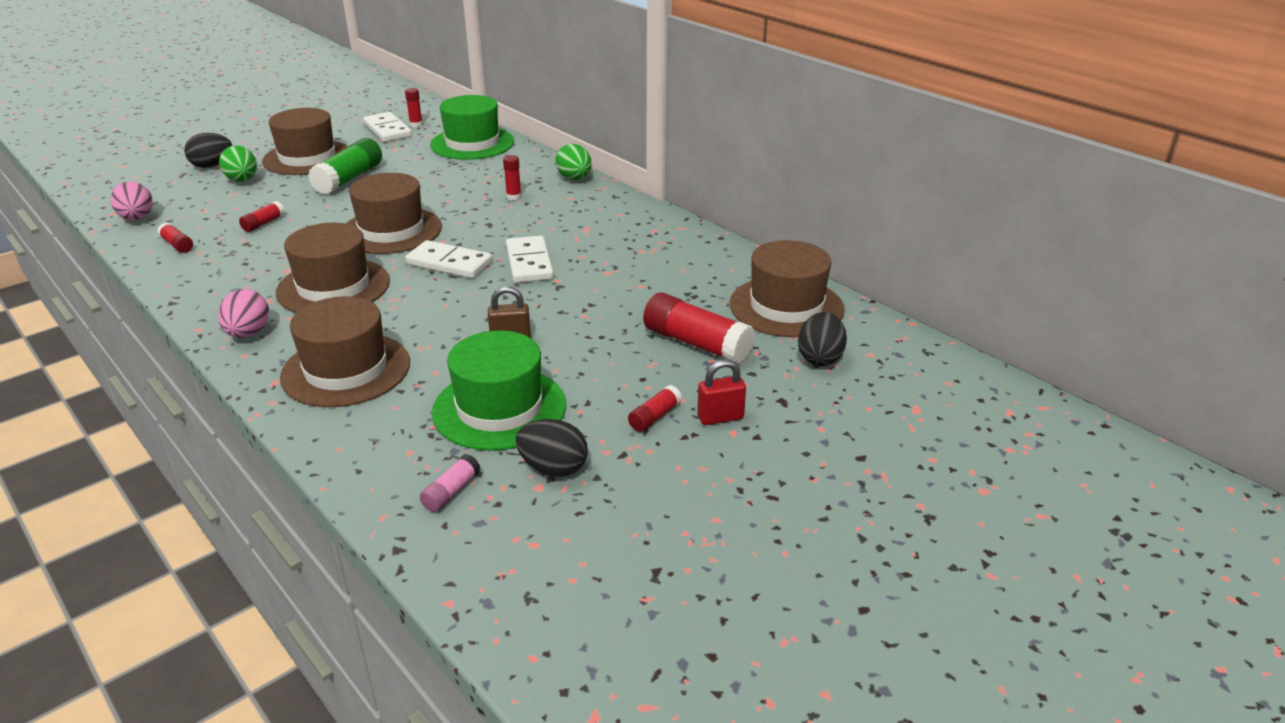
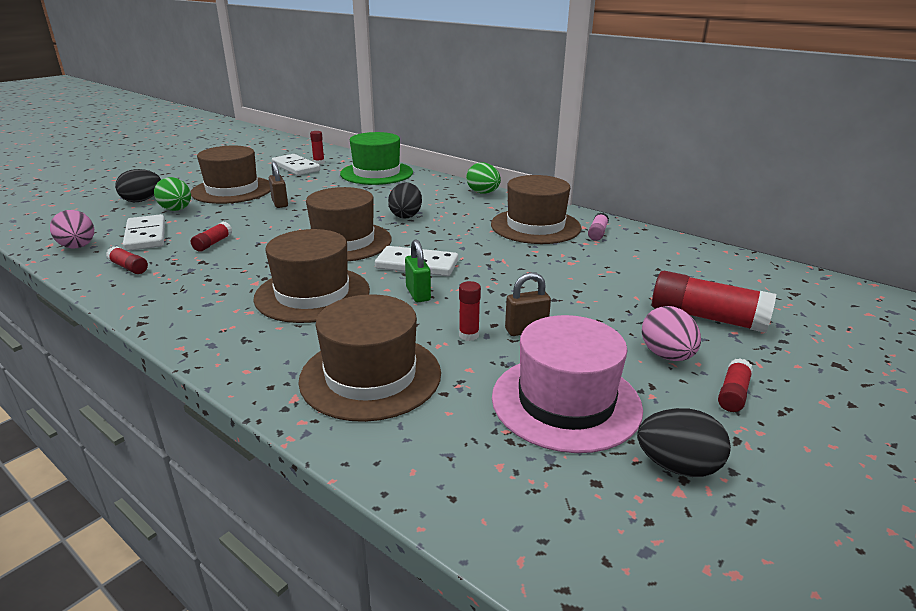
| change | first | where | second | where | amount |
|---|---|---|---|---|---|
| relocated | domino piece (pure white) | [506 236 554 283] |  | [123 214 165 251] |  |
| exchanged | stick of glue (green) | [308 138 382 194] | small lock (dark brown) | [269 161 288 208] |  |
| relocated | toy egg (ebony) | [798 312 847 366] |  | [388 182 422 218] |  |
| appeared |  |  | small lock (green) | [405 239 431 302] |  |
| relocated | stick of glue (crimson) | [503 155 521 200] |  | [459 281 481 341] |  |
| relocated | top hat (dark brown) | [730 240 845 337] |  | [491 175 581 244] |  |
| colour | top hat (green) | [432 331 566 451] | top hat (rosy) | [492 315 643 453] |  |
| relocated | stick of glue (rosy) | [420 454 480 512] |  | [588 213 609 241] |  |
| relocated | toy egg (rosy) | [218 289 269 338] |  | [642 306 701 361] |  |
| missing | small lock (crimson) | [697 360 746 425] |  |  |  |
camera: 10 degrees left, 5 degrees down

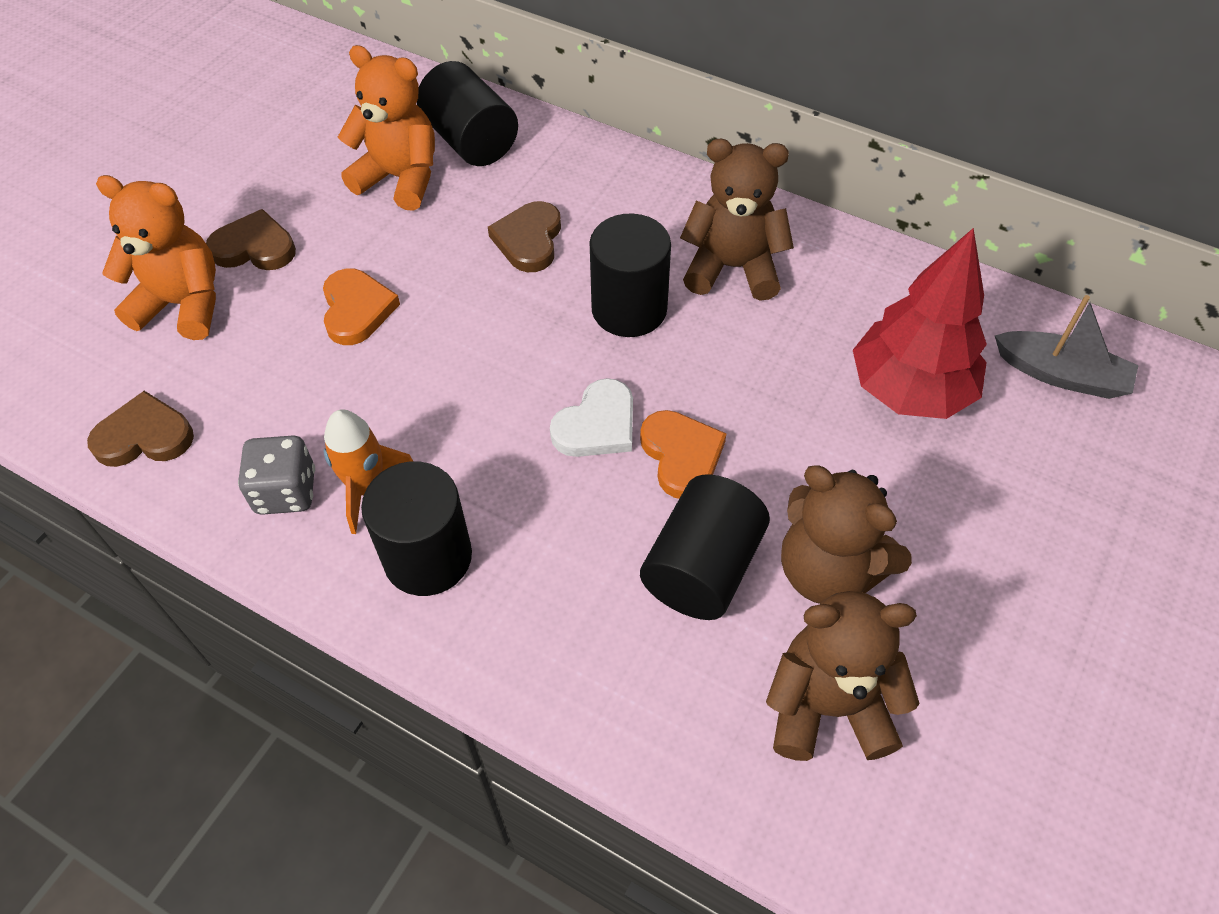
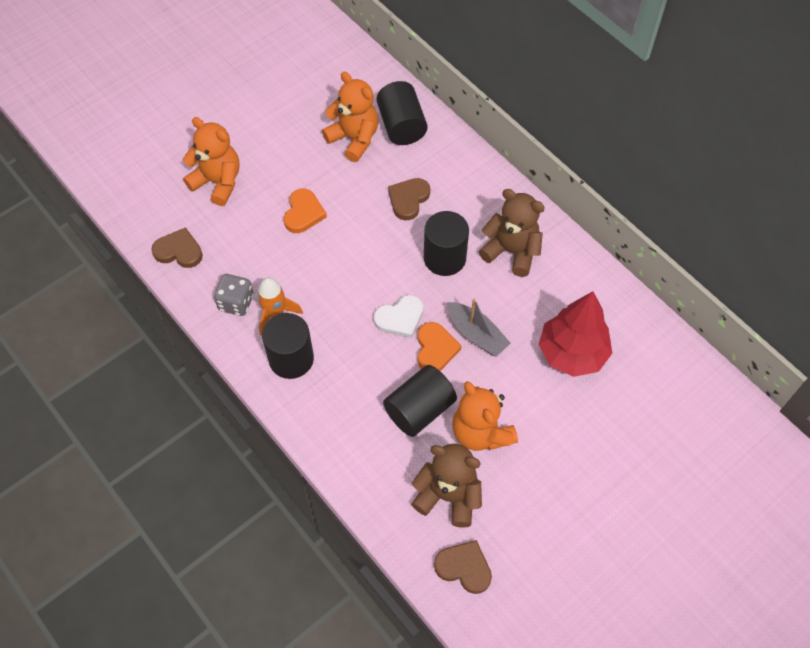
| change | first | where | second | where | amount |
|---|---|---|---|---|---|
| relocated | heart shape (dark brown) | [206 209 296 270] |  | [434 540 492 594] |  |
| relocated | sailboat (ash-grey) | [995 295 1139 399] |  | [447 298 510 357] |  |
| colour | teddy (dark brown) | [781 466 912 604] | teddy (orange) | [452 381 518 451] |  |
camera: 20 degrees right, 5 degrees up

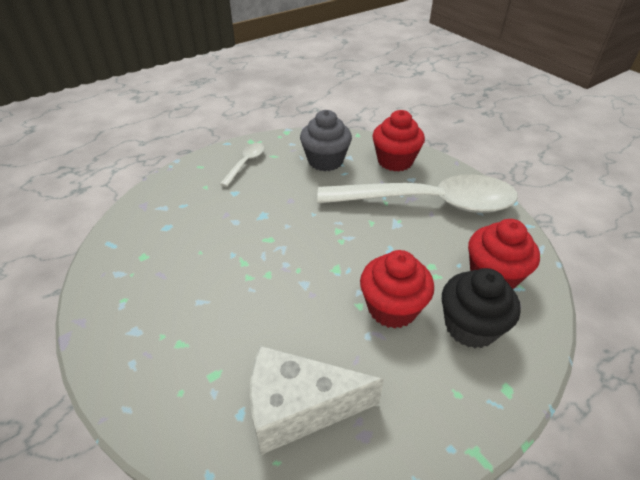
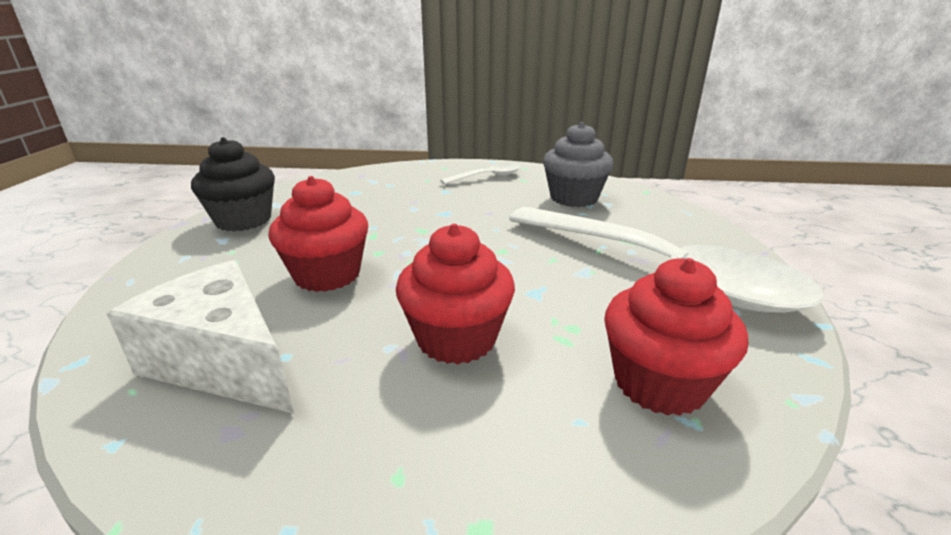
| change | first | where | second | where | amount |
|---|---|---|---|---|---|
| relocated | muffin (ebony) | [442 268 521 348] |  | [191 137 275 232] |  |
| relocated | muffin (crimson) | [372 110 425 171] |  | [268 176 368 292] |  |
camera: 40 degrees right, 15 degrees down

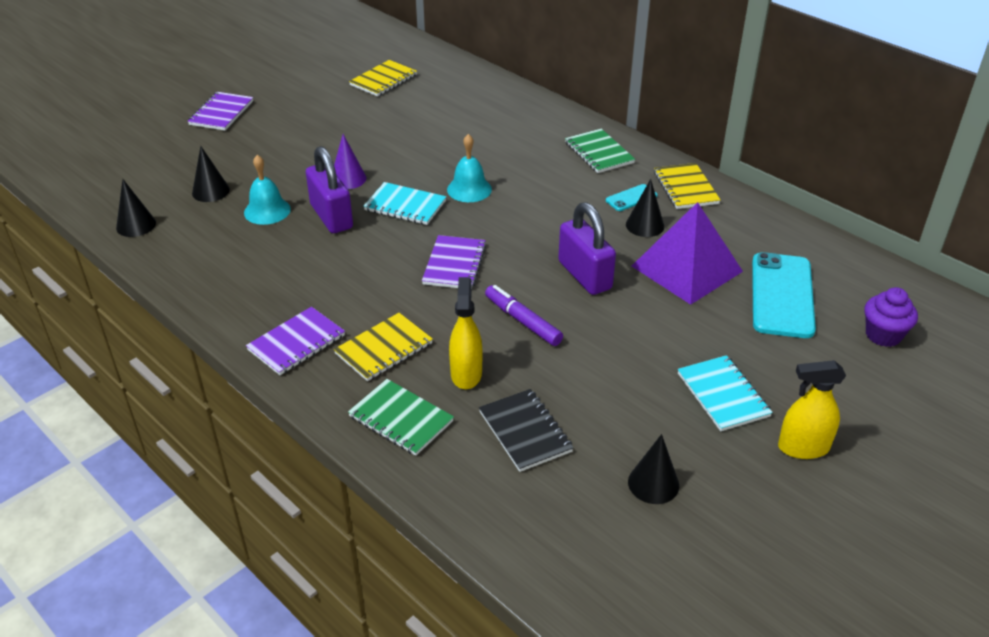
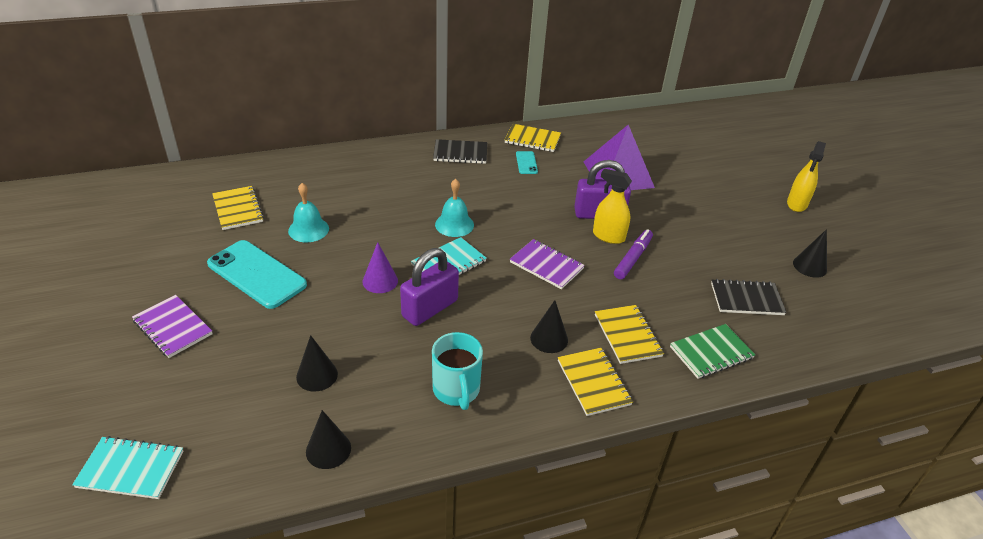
| change | first | where | second | where | amount |
|---|---|---|---|---|---|
| relocated | notebook (aqua) | [678 355 773 431] |  | [72 436 183 499] |  |
| relocated | smartphone (aqua) | [752 252 816 338] |  | [207 240 307 309] |  |
| relocated | hand bell (aqua) | [244 155 291 225] |  | [288 183 329 242] |  |
| spun | small lock (violet) | [306 146 353 233] |  | [400 248 459 326] | 45 degrees counterclockwise |
| appeared |  |  | tea mug (aqua) | [432 332 483 410] |  |
| colour | notebook (green) | [565 129 635 173] | notebook (ebony) | [433 139 487 164] |  |
| relocated | cone (ebony) | [626 179 664 237] |  | [530 300 568 353] |  |
| colour | notebook (violet) | [246 307 345 375] | notebook (yellow) | [558 348 633 416] |  |
| relocated | sprayer (yellow) | [449 277 483 389] |  | [593 169 632 244] |  |
| spun | marker (violet) | [485 285 563 346] |  | [614 229 653 279] | 135 degrees clockwise |
| missing | muffin (violet) | [864 287 918 347] |  |  |  |
camera: 65 degrees left, 0 degrees up

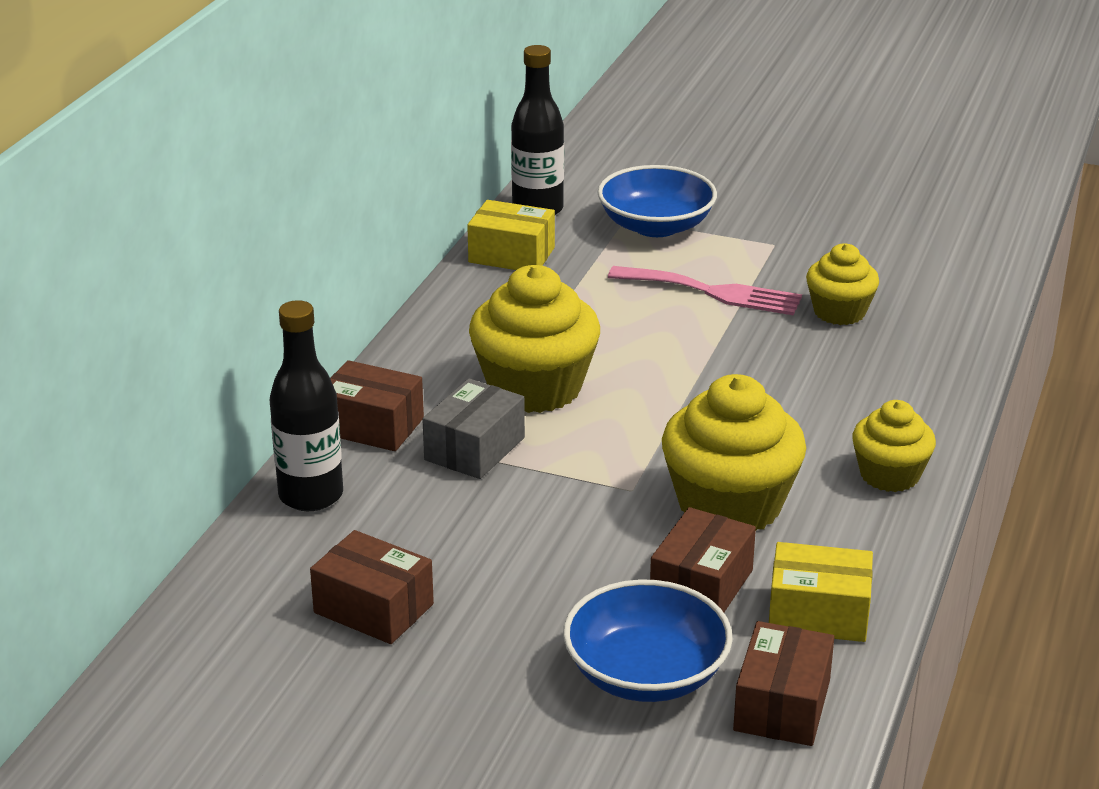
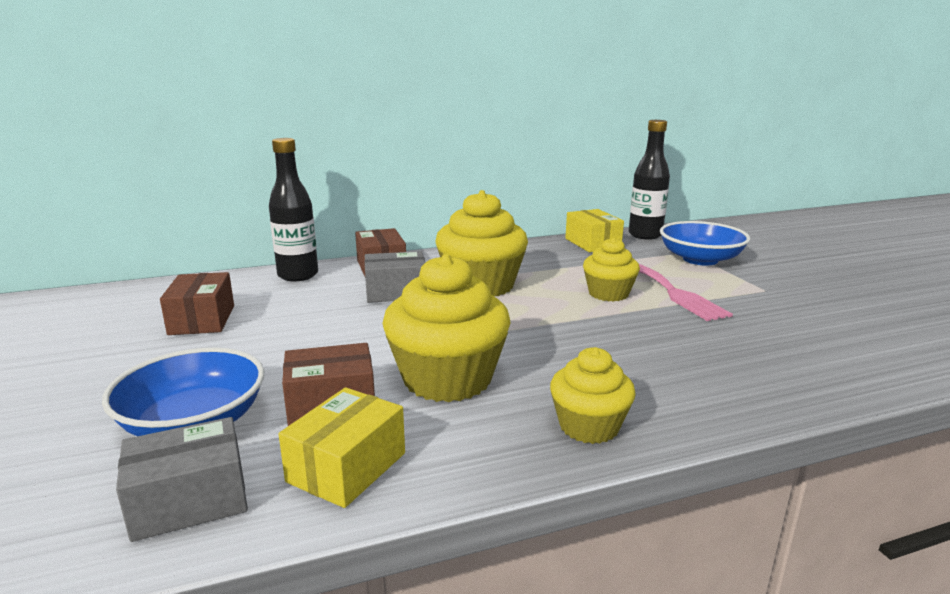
| change | first | where | second | where | amount |
|---|---|---|---|---|---|
| colour | package (dark brown) | [733 621 834 746] | package (ash-grey) | [116 417 248 542] |  |
| spun | package (yellow) | [769 542 873 642] |  | [279 387 405 508] | 60 degrees clockwise |
| relocated | muffin (yellow) | [806 244 879 325] |  | [583 237 640 302] |  |
camera: 50 degrees right, 10 degrees down

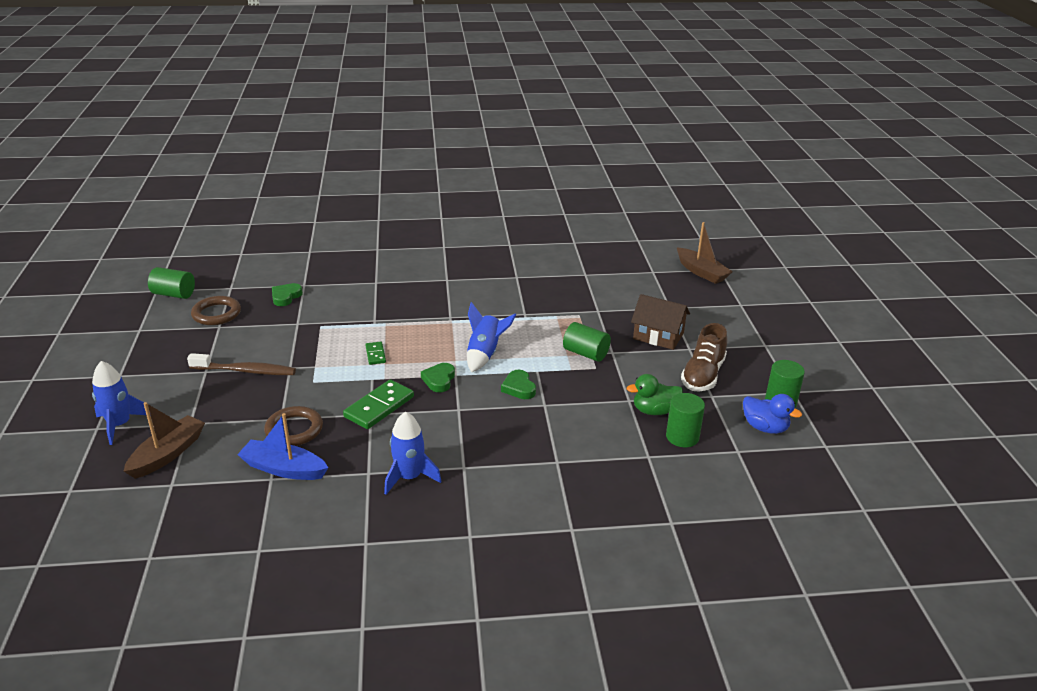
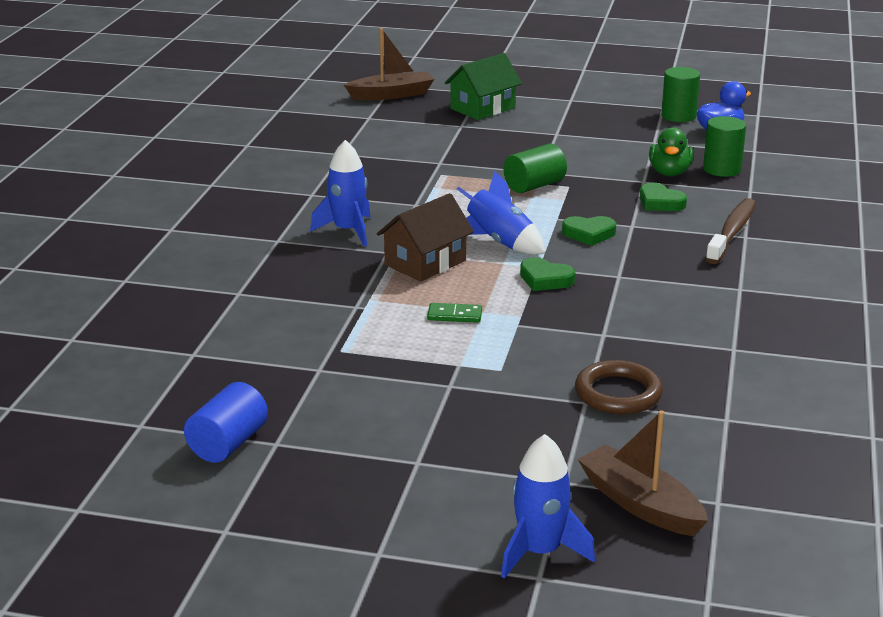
| change | first | where | second | where | amount |
|---|---|---|---|---|---|
| exchanged | ring (dark brown) | [191 296 241 325] | cylinder (royal blue) | [184 382 268 463] |  |
| relocated | rocket (royal blue) | [384 411 442 495] |  | [310 140 370 247] |  |
| relocated | cottage (dark brown) | [631 294 690 350] |  | [377 193 474 282] |  |
| appeared |  |  | cottage (green) | [445 53 522 120] |  |
| relocated | heart shape (green) | [272 283 303 306] |  | [640 183 687 211] |  |
| relocated | dental brush (dark brown) | [187 353 296 375] |  | [706 198 756 264] |  |
| missing | cylinder (green) | [148 267 195 299] |  |  |  |
| missing | sailboat (royal blue) | [237 413 328 480] |  |  |  |
| missing | domino piece (green) | [343 379 414 429] |  |  |  |
| missing | shoe (dark brown) | [681 323 727 391] |  |  |  |
camera: 70 degrees left, 5 degrees down

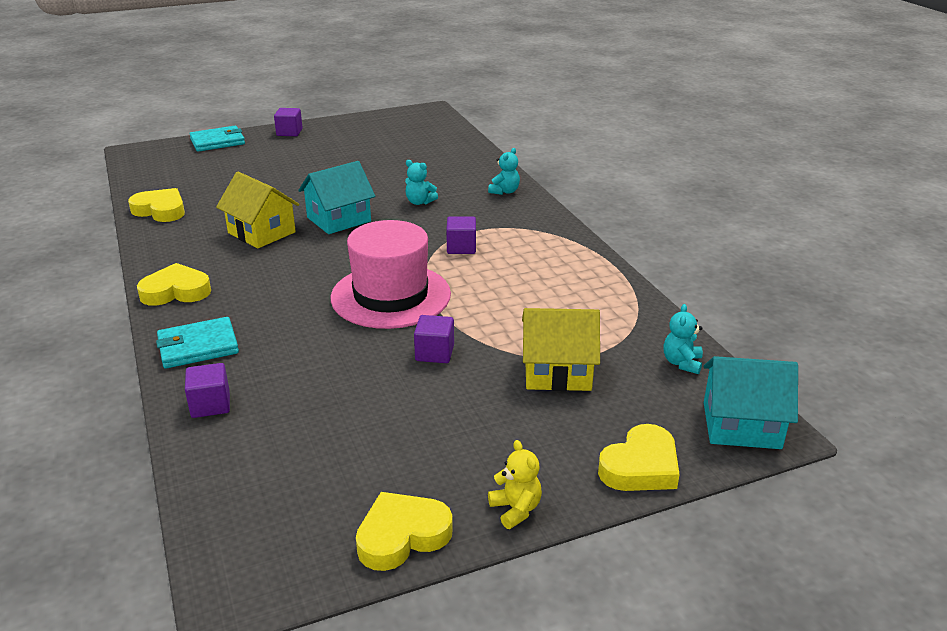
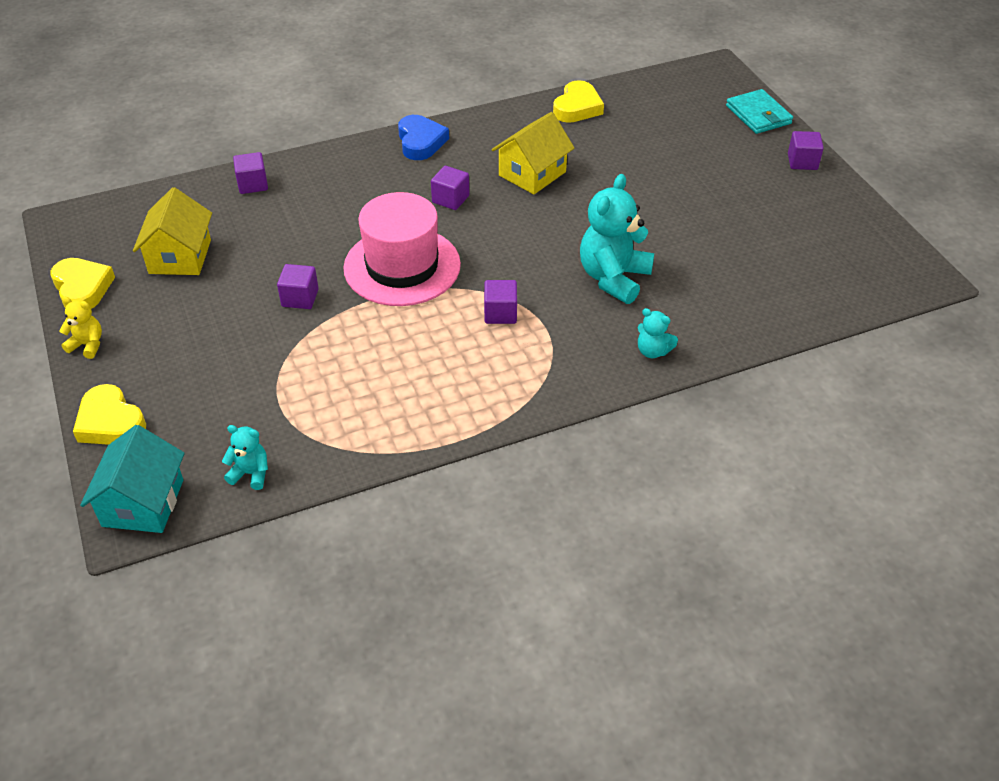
| change | first | where | second | where | amount |
|---|---|---|---|---|---|
| spun | teddy (yellow) | [488 440 542 529] |  | [59 297 102 359] | 135 degrees counterclockwise |
| relocated | cottage (yellow) | [522 308 600 391] |  | [133 187 212 275] |  |
| colour | heart shape (yellow) | [137 263 211 306] | heart shape (royal blue) | [398 115 449 160] |  |
| appeared |  |  | block (violet) | [431 166 469 210] |  |
| size | teddy (aqua) | [405 160 438 205] |  | [580 174 654 304] | x2.02 |
| missing | card wallet (aqua) | [156 317 239 369] |  |  |  |
| missing | cottage (aqua) | [298 161 375 234] |  |  |  |
camera: 90 degrees right, 15 degrees up

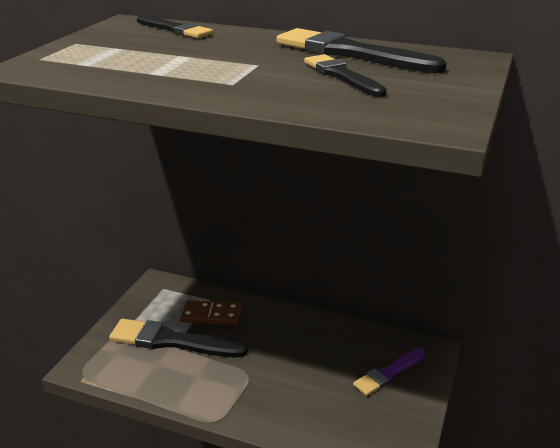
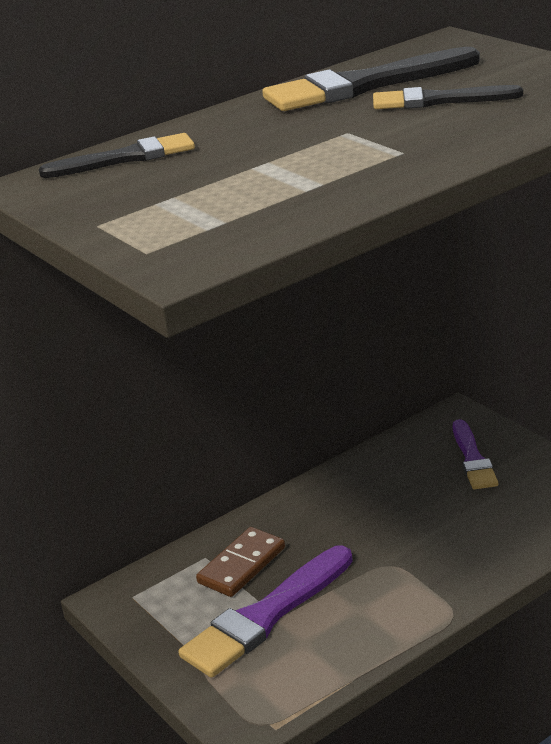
| change | first | where | second | where | amount |
|---|---|---|---|---|---|
| colour | paintbrush (ebony) | [109 319 248 357] | paintbrush (violet) | [178 545 353 678] |  |
camera: 55 degrees left, 0 degrees up

